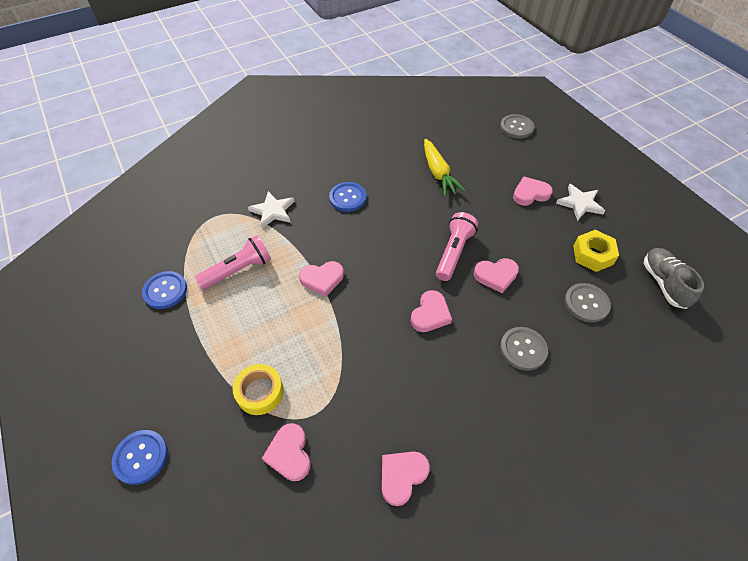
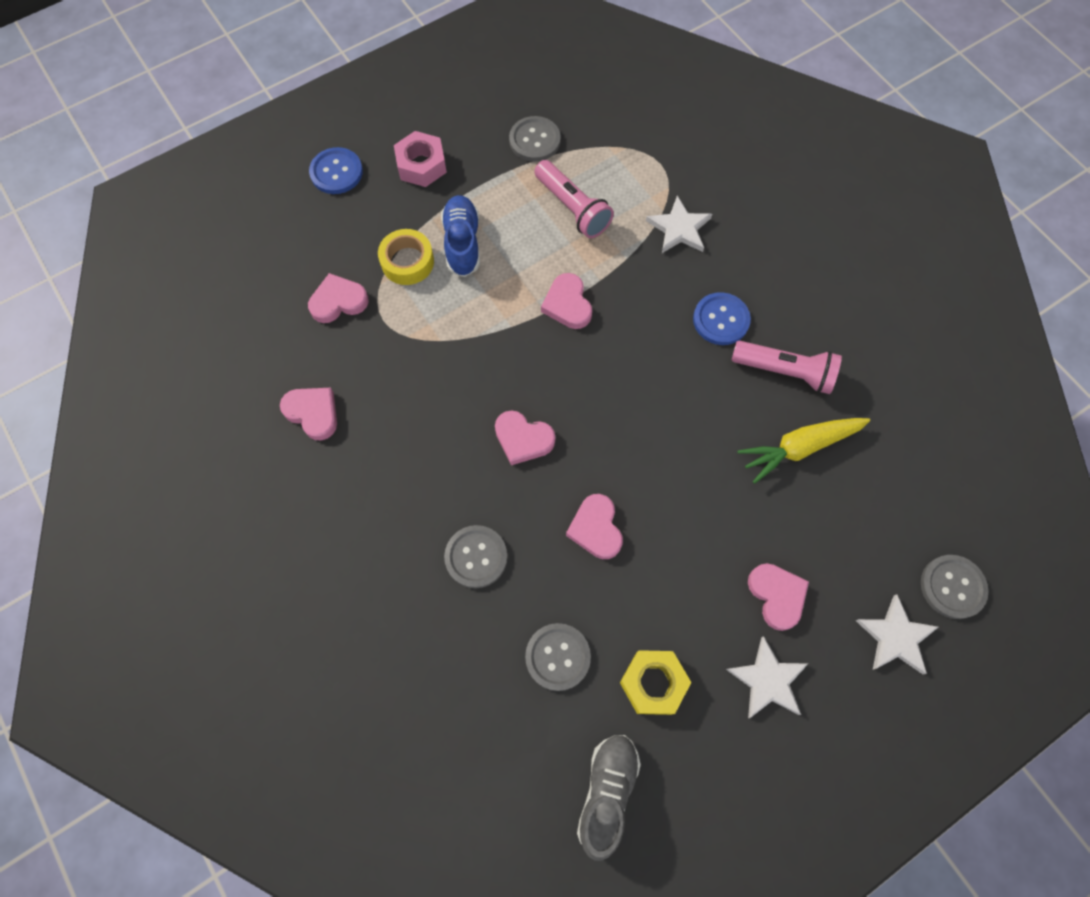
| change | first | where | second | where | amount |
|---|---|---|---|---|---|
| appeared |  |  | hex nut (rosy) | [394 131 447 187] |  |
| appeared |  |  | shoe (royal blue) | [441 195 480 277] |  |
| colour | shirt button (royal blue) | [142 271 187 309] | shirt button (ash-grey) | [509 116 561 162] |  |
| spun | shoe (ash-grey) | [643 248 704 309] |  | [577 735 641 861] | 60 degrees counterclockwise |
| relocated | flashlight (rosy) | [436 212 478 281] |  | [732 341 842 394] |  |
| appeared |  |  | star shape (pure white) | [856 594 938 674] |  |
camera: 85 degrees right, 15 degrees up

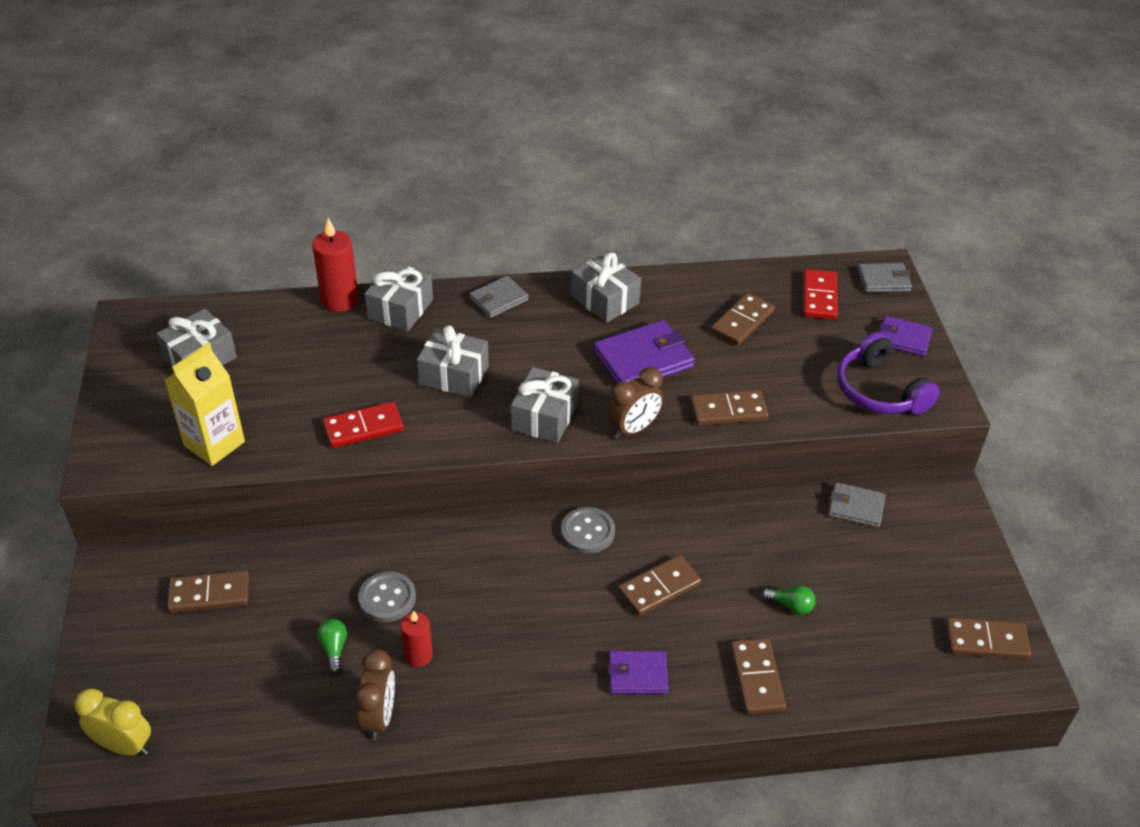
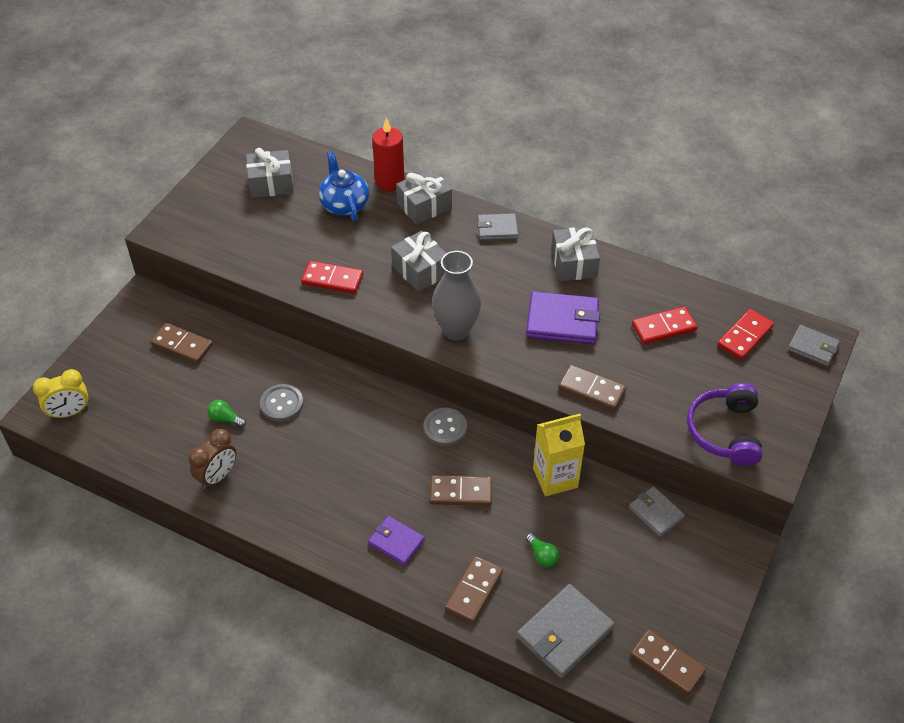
| change | first | where | second | where | amount |
|---|---|---|---|---|---|
| spun | bedside clock (yellow) | [75 689 151 756] |  | [33 369 89 419] | 105 degrees clockwise |
| spun | lightbulb (green) | [317 619 347 674] |  | [207 400 246 427] | 90 degrees counterclockwise |
| appeared |  |  | china teapot (royal blue) | [319 151 369 221] |  |
| exchanged | present (ash-grey) | [511 367 579 443] | tall vase (ash-grey) | [432 251 481 340] |  |
| appeared |  |  | card wallet (ash-grey) | [516 584 615 679] |  |
| relocated | carton (yellow) | [164 343 245 466] |  | [533 414 585 496] |  |
| colour | domino piece (dark brown) | [711 293 775 346] | domino piece (crimson) | [632 306 698 344] |  |
| missing | candle (crimson) | [401 610 433 667] |  |  |  |
| missing | bedside clock (dark brown) | [607 367 663 439] |  |  |  |
| missing | card wallet (violet) | [880 316 932 356] |  |  |  |
camera: 35 degrees right, 5 degrees up

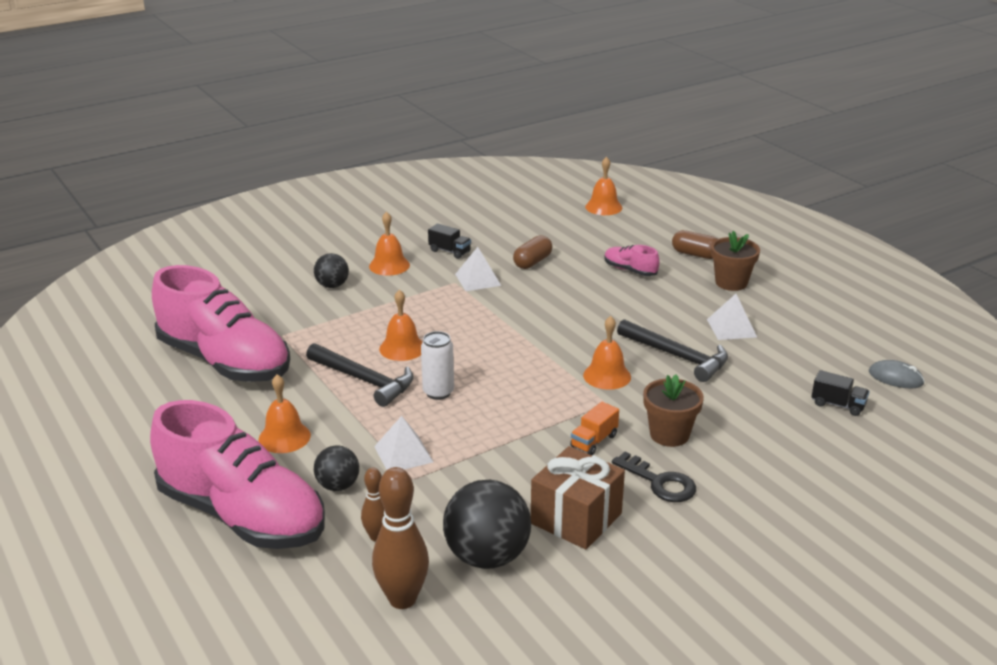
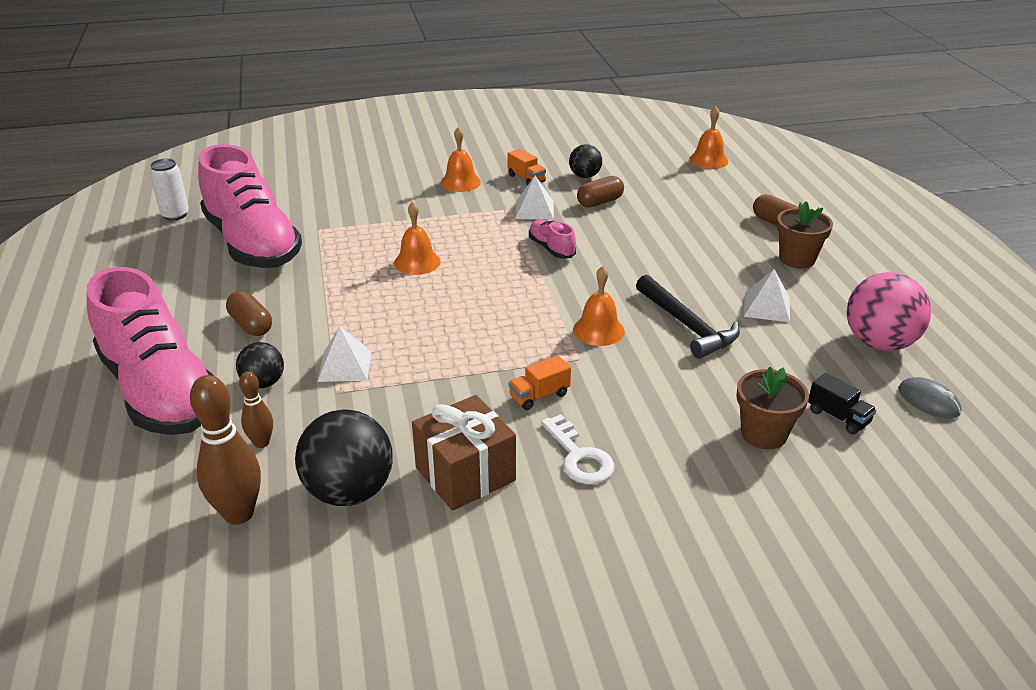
| change | first | where | second | where | amount |
|---|---|---|---|---|---|
| relocated | tin (pure white) | [421 331 454 400] |  | [150 158 189 221] |  |
| exchanged | hand bell (orange) | [258 374 311 453] | pill (dark brown) | [226 291 272 336] |  |
| colour | truck (ebony) | [428 223 471 259] | truck (orange) | [507 149 546 186] |  |
| relocated | shoe (rosy) | [604 245 660 276] |  | [529 220 576 259] |  |
| colour | key (ebony) | [612 452 696 502] | key (pure white) | [541 414 615 484] |  |
| relocated | play ball (ebony) | [314 253 349 288] |  | [569 144 602 178] |  |
| relocated | plant pot (dark brown) | [643 374 704 447] |  | [737 367 809 450] |  |
| appeared |  |  | play ball (rosy) | [847 272 931 351] |  |
| missing | hammer (ebony) | [306 343 413 407] |  |  |  |
camera: 20 degrees right, 5 degrees up

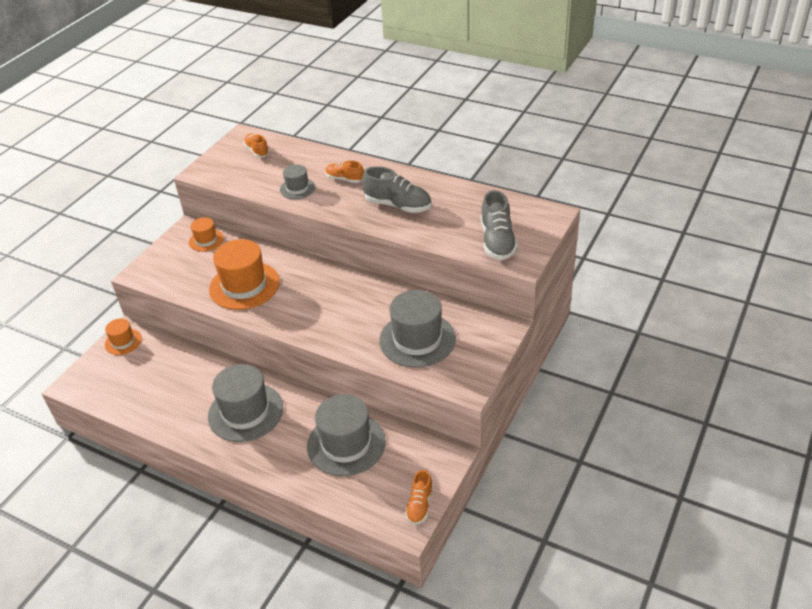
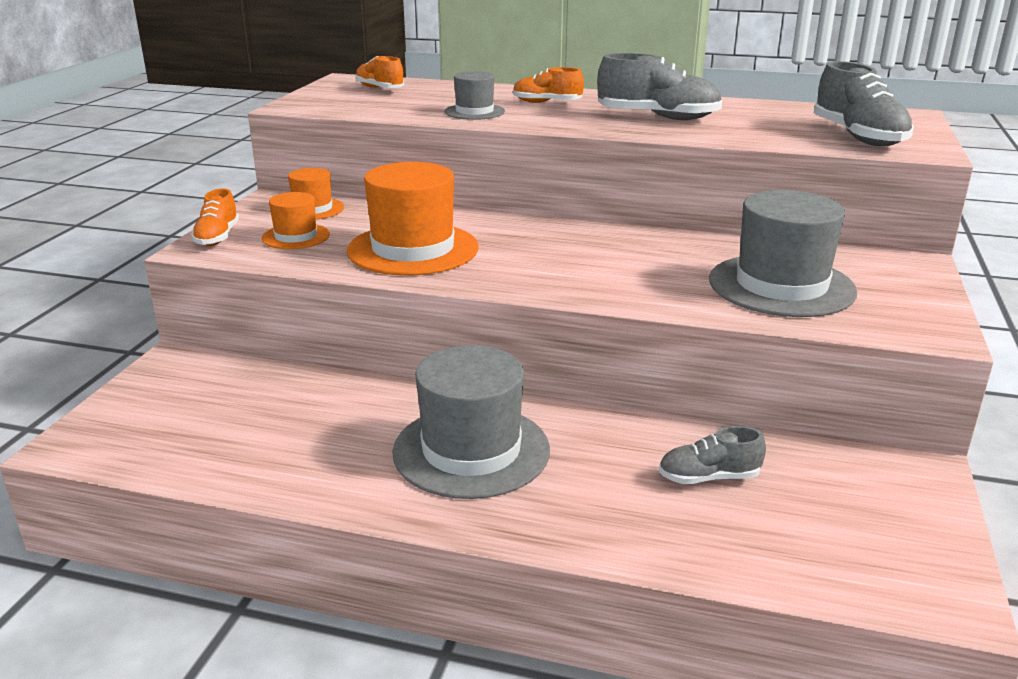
| change | first | where | second | where | amount |
|---|---|---|---|---|---|
| relocated | shoe (orange) | [405 470 433 525] |  | [191 188 239 246] |  |
| relocated | top hat (orange) | [105 318 142 355] |  | [262 192 330 249] |  |
| exchanged | top hat (ash-grey) | [307 394 386 476] | shoe (ash-grey) | [659 426 766 484] |  |
camera: 15 degrees left, 15 degrees down

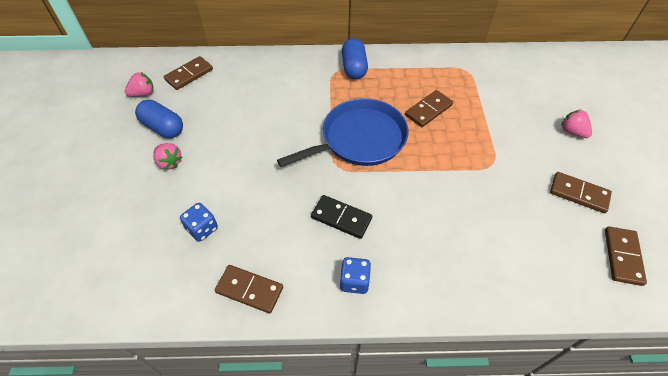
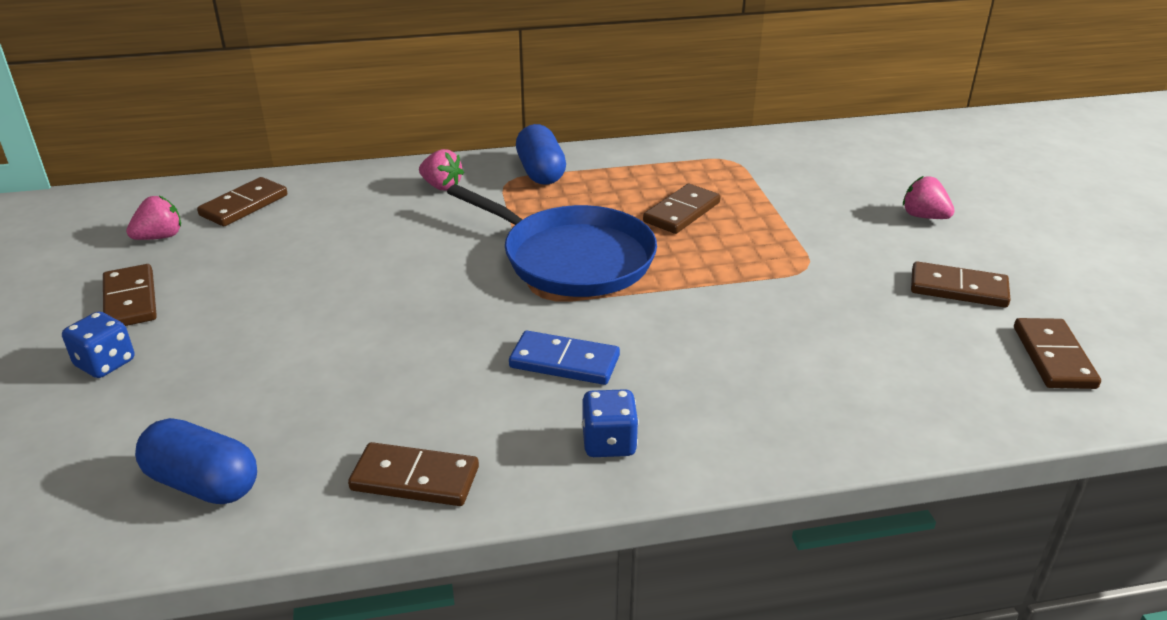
| change | first | where | second | where | amount |
|---|---|---|---|---|---|
| relocated | dice (royal blue) | [180 203 218 242] |  | [62 311 134 378] |  |
| appeared |  |  | domino piece (dark brown) | [103 264 157 326] |  |
| relocated | pill (royal blue) | [135 100 183 138] |  | [135 418 257 504] |  |
| relocated | toy strawberry (rosy) | [153 143 182 170] |  | [419 149 464 191] |  |
| spun | frying pan (royal blue) | [277 98 408 167] |  | [447 184 657 297] | 75 degrees clockwise |
| colour | domino piece (ebony) | [311 195 372 239] | domino piece (royal blue) | [509 331 620 385] |  |
camera: 10 degrees left, 20 degrees down

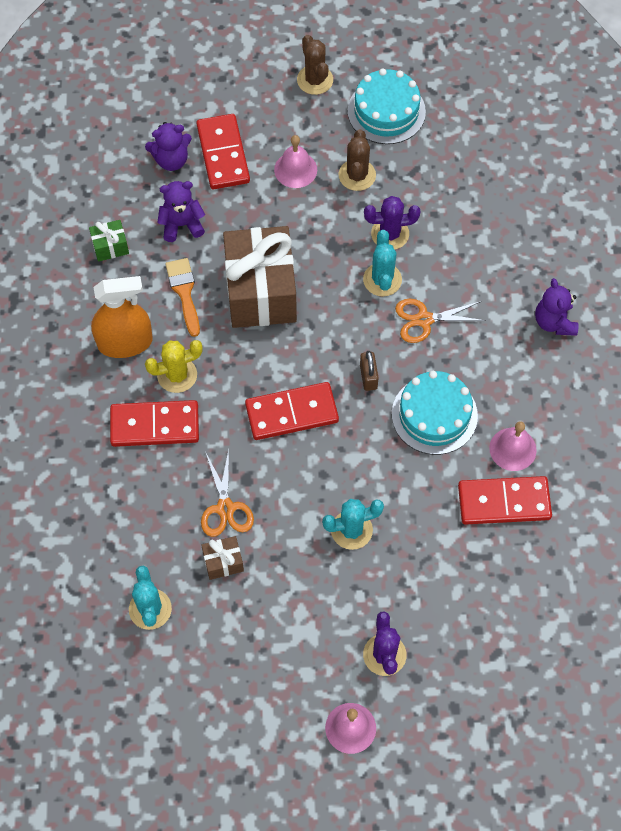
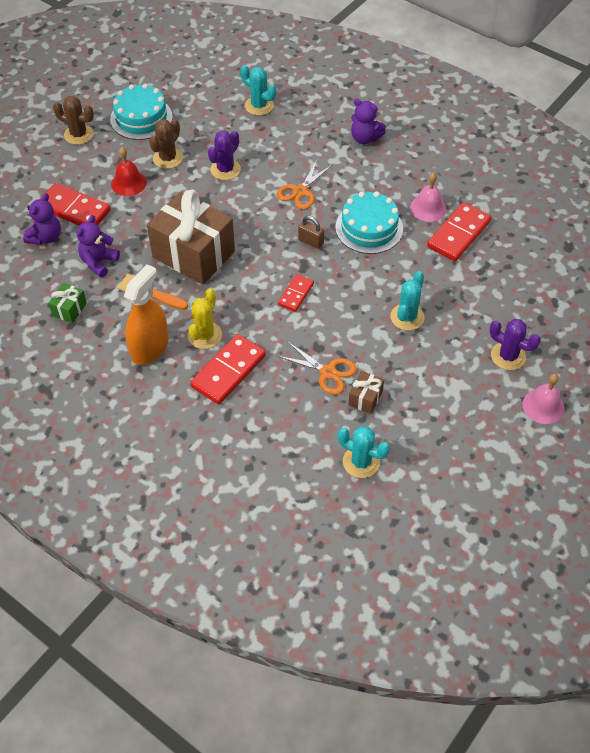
| change | first | where | second | where | amount |
|---|---|---|---|---|---|
| colour | hand bell (rosy) | [274 135 317 188] | hand bell (crimson) | [111 147 147 196] |  |
| spun | cactus (dark brown) | [338 129 376 191] |  | [149 119 183 169] | 75 degrees clockwise |
| relocated | cactus (aqua) | [363 230 402 297] |  | [240 65 276 115] |  |
| size | domino piece (crimson) | [245 382 339 440] |  | [278 274 314 312] | x0.58 |
camera: 50 degrees left, 10 degrees down

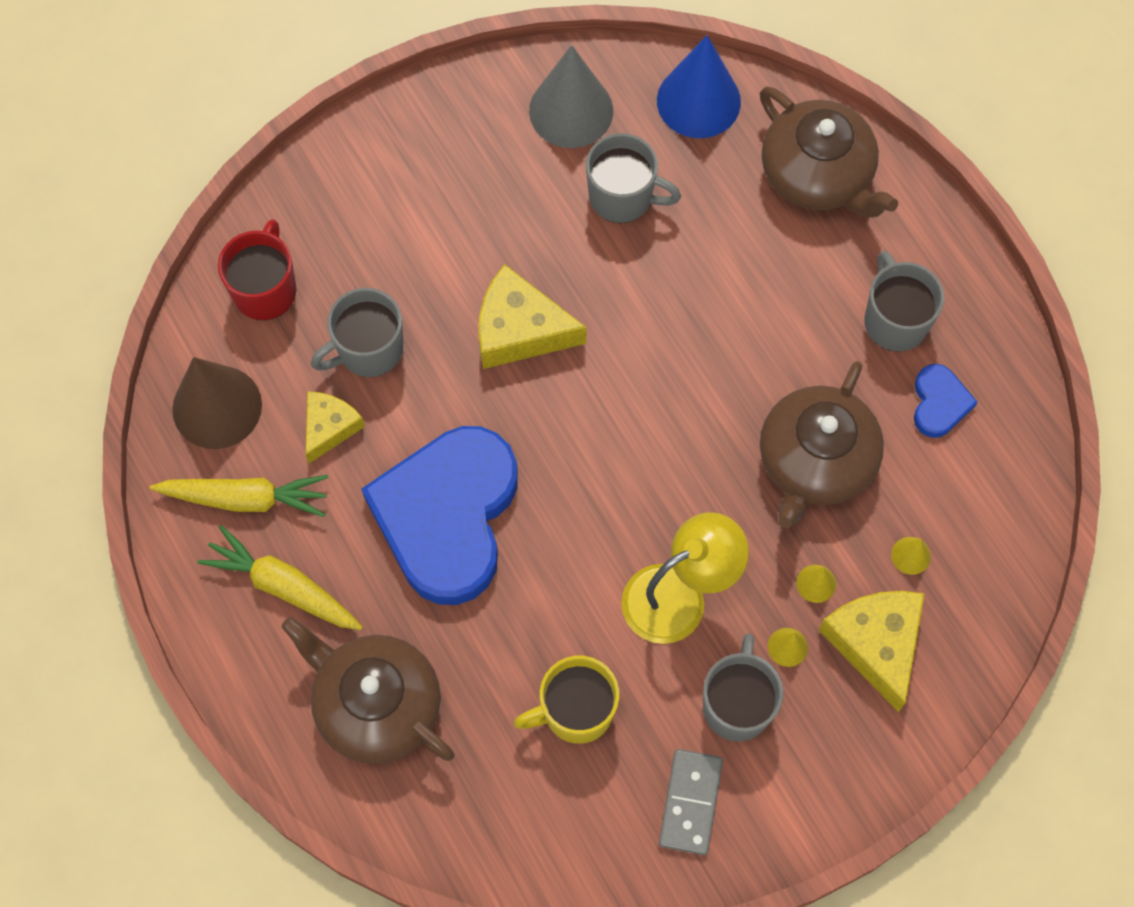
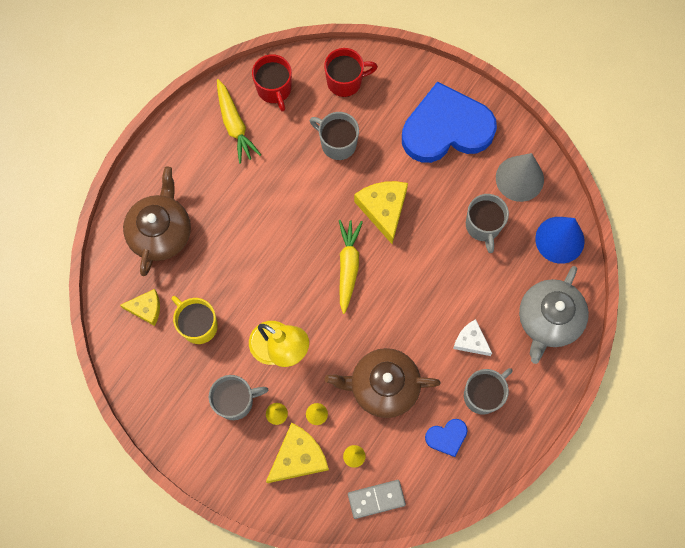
| change | first | where | second | where | amount |
|---|---|---|---|---|---|
| relocated | piece of cheese (yellow) | [306 392 365 464] |  | [120 289 160 326] |  |
| exchanged | cone (dark brown) | [172 357 262 449] | tea mug (crimson) | [252 54 292 112] |  |
| relocated | toy carrot (yellow) | [197 525 363 630] |  | [339 220 363 314] |  |
| relocated | domino piece (ash-grey) | [659 749 723 855] |  | [348 480 406 519] |  |
| relocated | heart shape (royal blue) | [361 426 518 605] |  | [402 82 497 163] |  |
| appeared |  |  | piece of cheese (pure white) | [453 319 492 356] |  |
| colour | china teapot (dark brown) | [760 86 898 218] | china teapot (ash-grey) | [519 266 589 364] |  |
camera: 65 degrees right, 5 degrees up

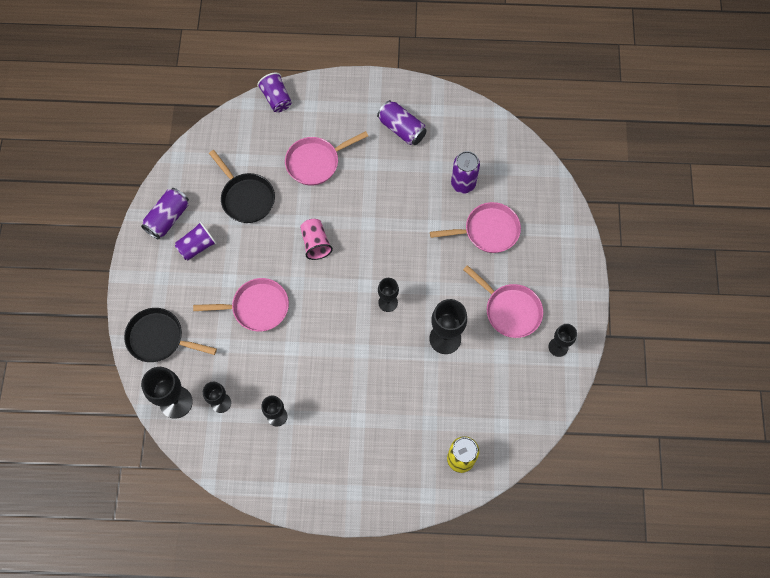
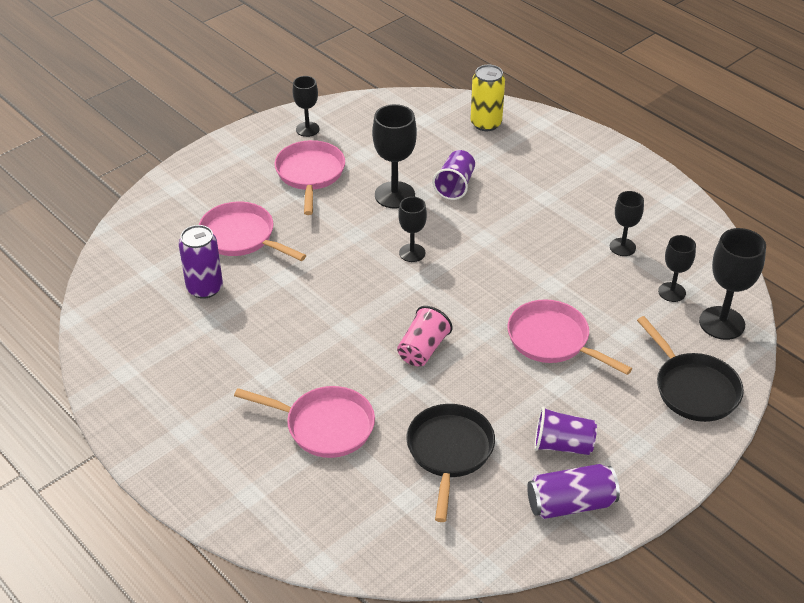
| change | first | where | second | where | amount |
|---|---|---|---|---|---|
| relocated | tumbler (violet) | [257 73 292 112] |  | [433 150 475 200] |  |
| missing | tin (violet) | [377 100 427 145] |  |  |  |
camera: 135 degrees left, 25 degrees down

